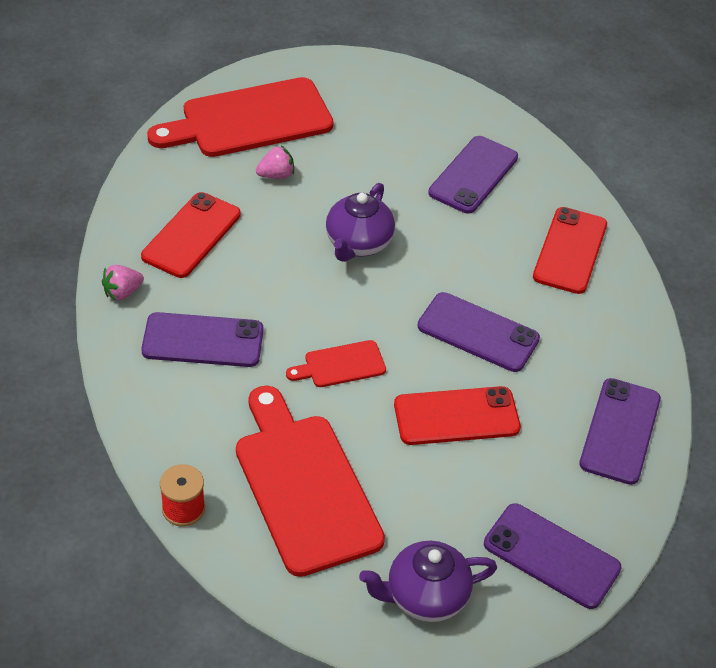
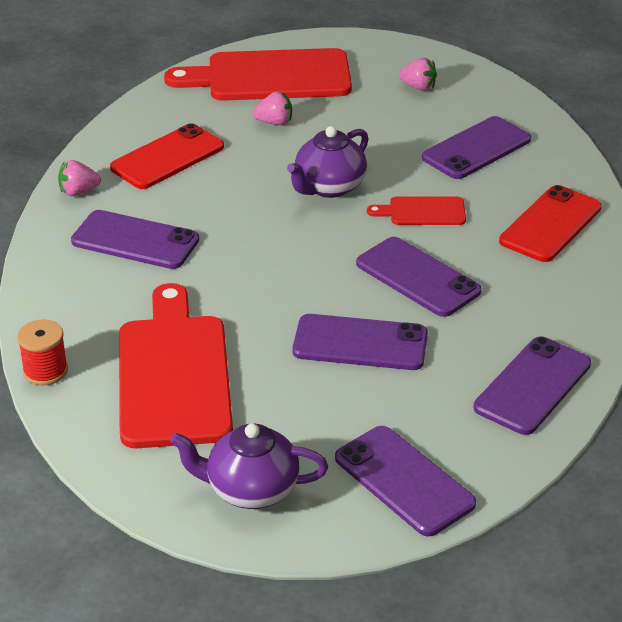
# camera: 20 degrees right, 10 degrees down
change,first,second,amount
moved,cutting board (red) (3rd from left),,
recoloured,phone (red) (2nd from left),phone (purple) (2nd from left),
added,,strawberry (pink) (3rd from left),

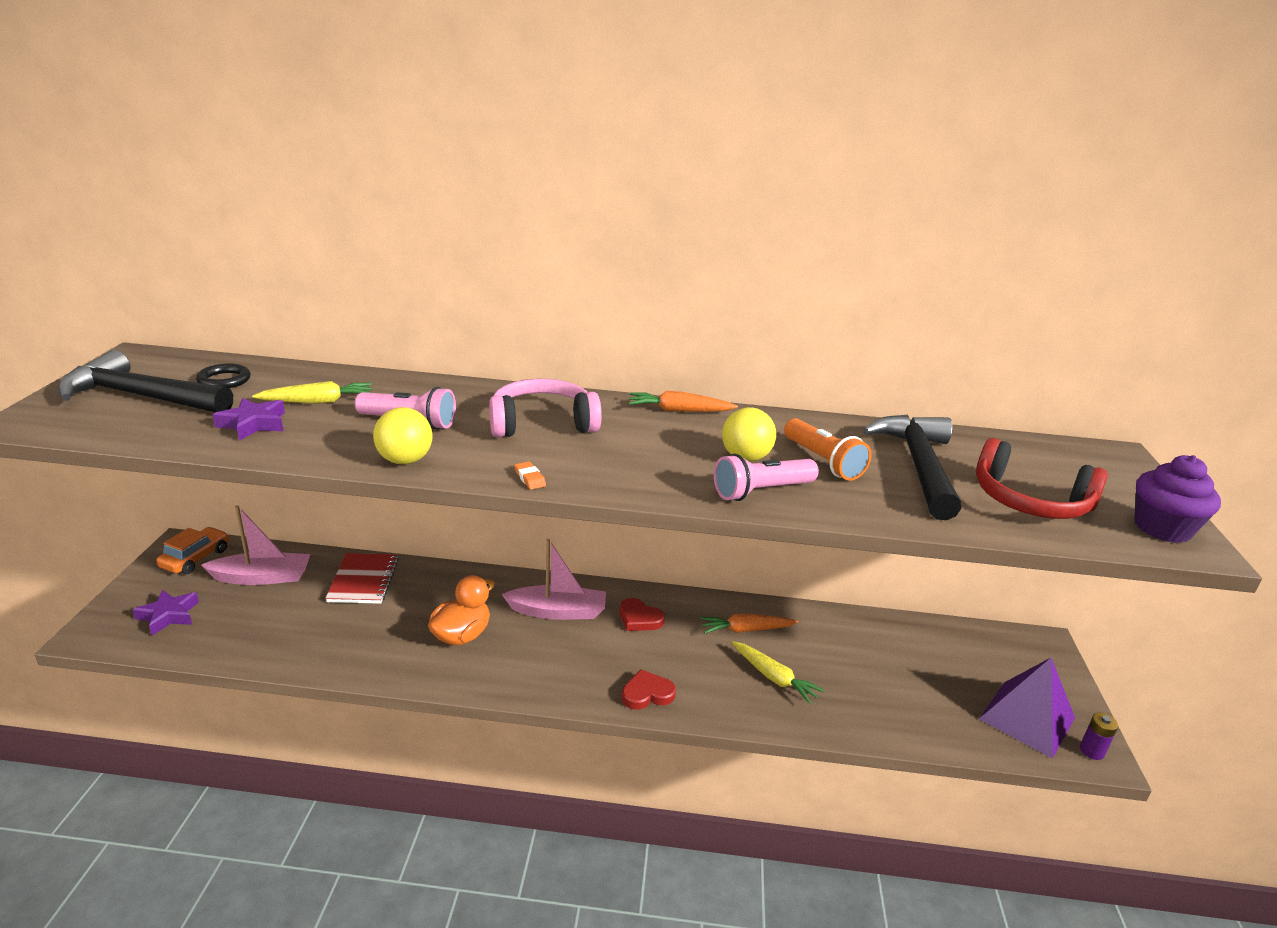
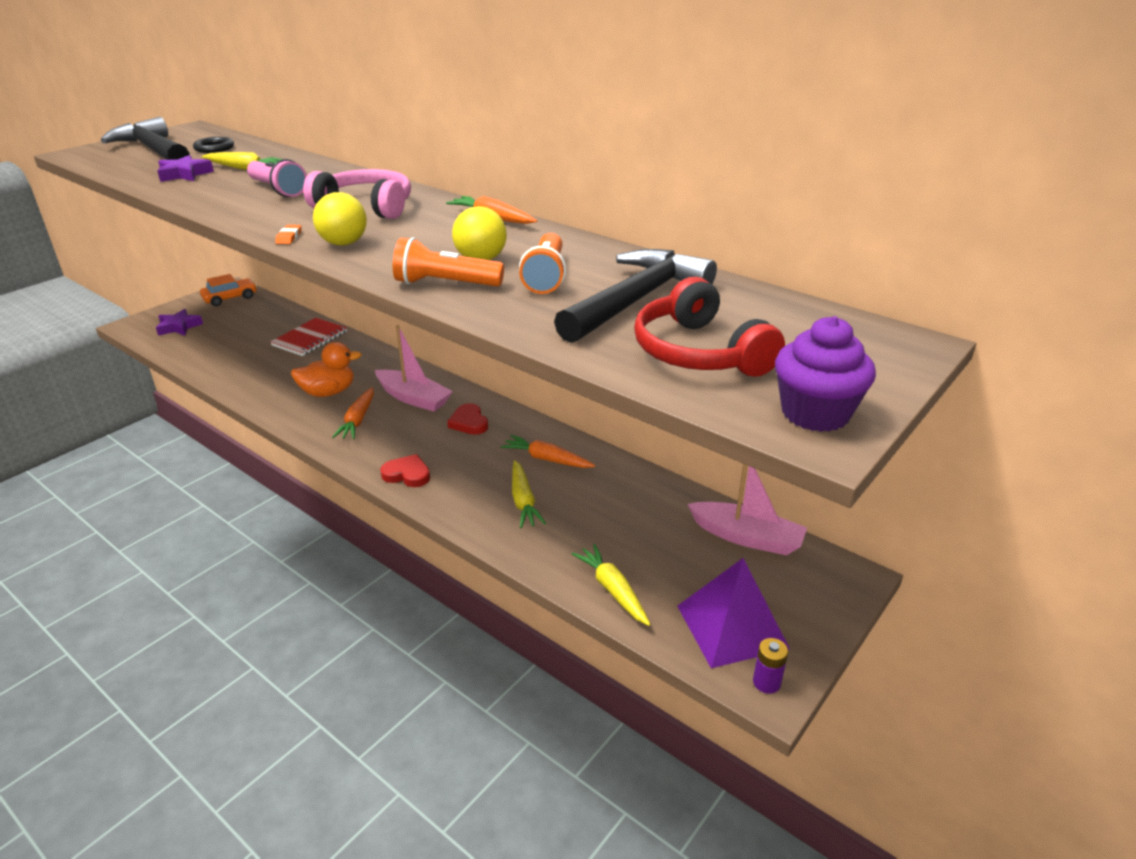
# camera: 35 degrees right, 5 degrees up
change,first,second,amount
moved,ball (yellow) (1st from left),,
recoloured,flashlight (pink) (2nd from left),flashlight (orange) (1st from left),
moved,boat (pink) (1st from left in the first image),boat (pink) (2nd from left),
added,,carrot (orange) (1st from left),
added,,carrot (yellow) (3rd from left),

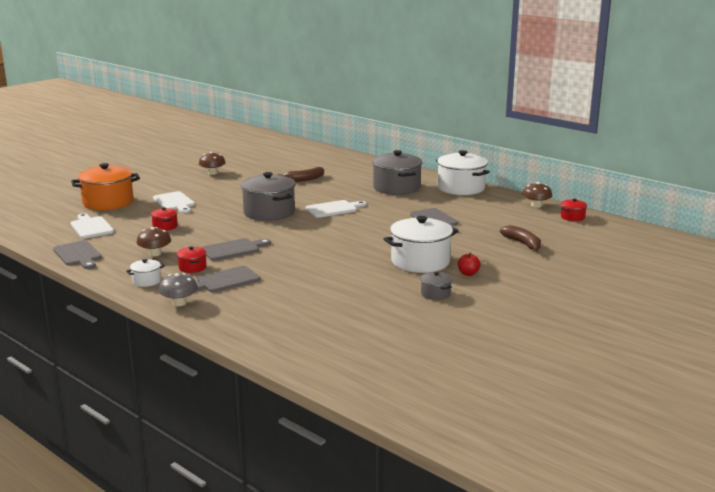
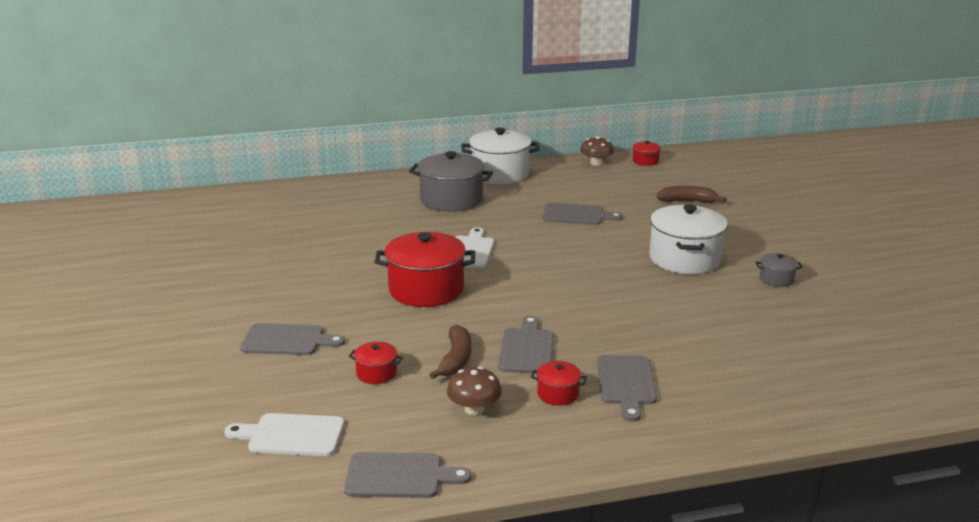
# camera: 55 degrees left, 5 degrees up
change,first,second,amount
removed,mushroom (brown) (2nd from left),,
removed,pot (orange),,
moved,banana (brown) (1st from left),,
recoloured,pot (grey) (1st from left),pot (red) (2nd from left),
recoloured,cutting board (white) (2nd from left),cutting board (grey) (1st from left),
removed,apple (red),,
removed,pot (white) (1st from left),,
removed,mushroom (grey),,

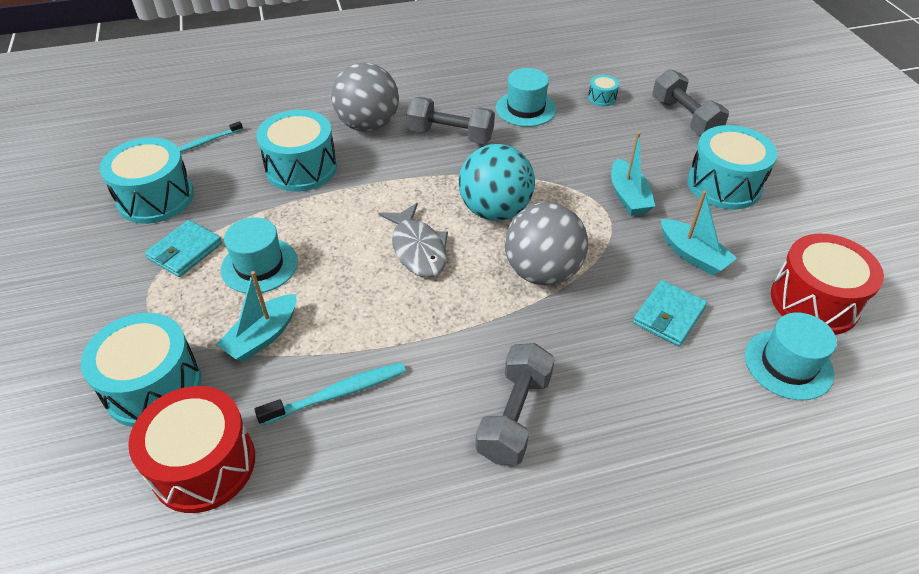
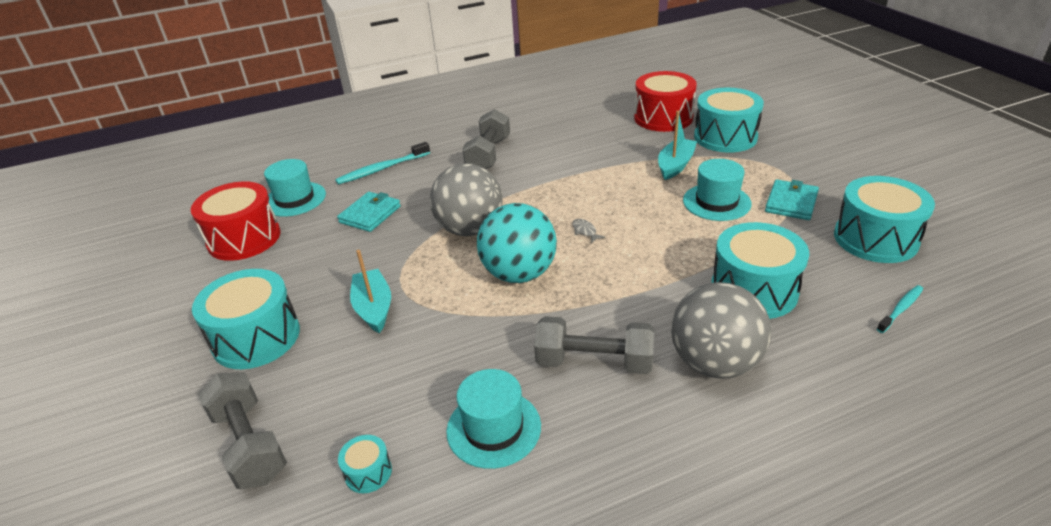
# camera: 175 degrees right, 10 degrees down
change,first,second,amount
removed,boat (turquoise) (3rd from left),,
resized,fish (grey),,x0.42
moved,toothbrush (turquoise) (2nd from left in the first image),toothbrush (turquoise) (1st from left),

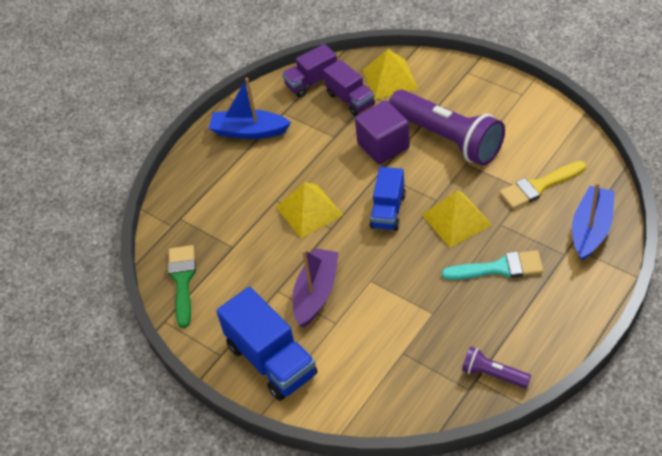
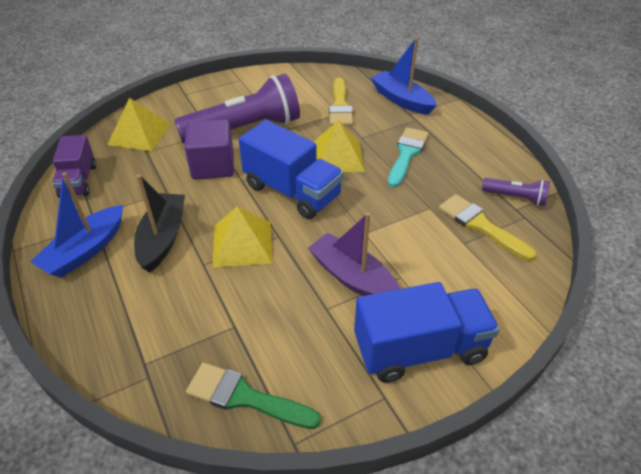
# camera: 70 degrees left, 5 degrees down
change,first,second,amount
removed,truck (purple) (2nd from left),,
resized,truck (blue) (2nd from left in the first image),truck (blue) (1st from left),x1.58
turned,flashlight (purple) (2nd from left),,120 degrees counterclockwise
added,,boat (black),
added,,brush (yellow) (2nd from left),

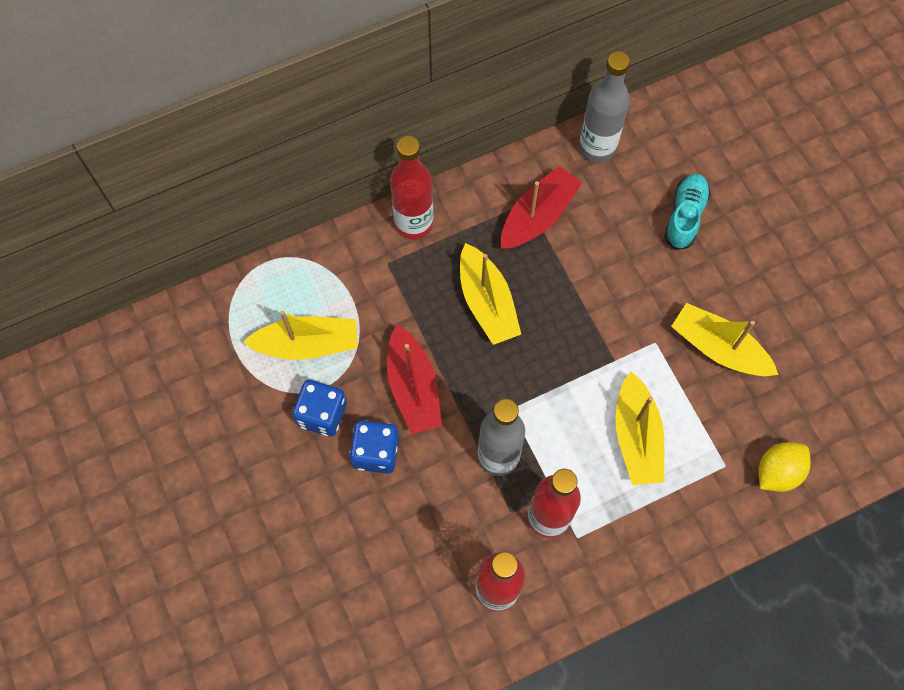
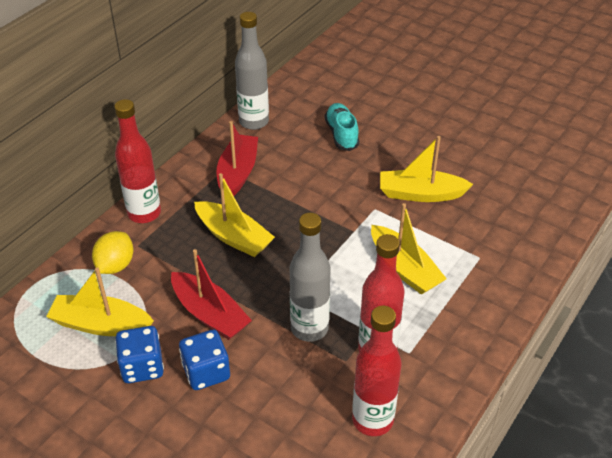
# camera: 30 degrees left, 25 degrees down
change,first,second,amount
turned,boat (yellow) (1st from left),,135 degrees counterclockwise
moved,lemon (yellow),,

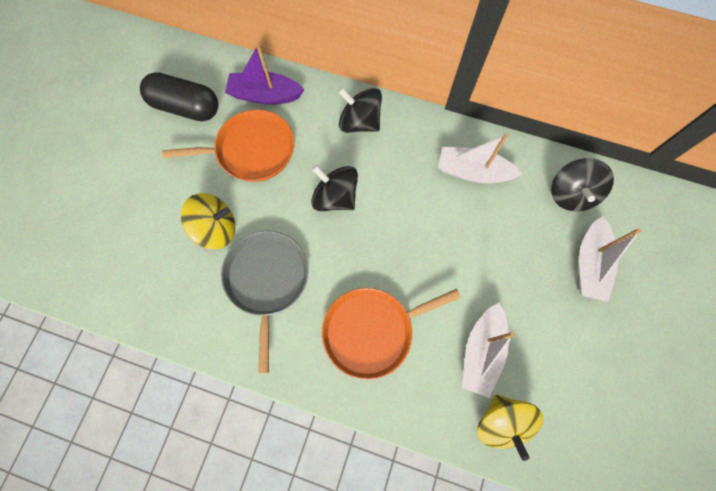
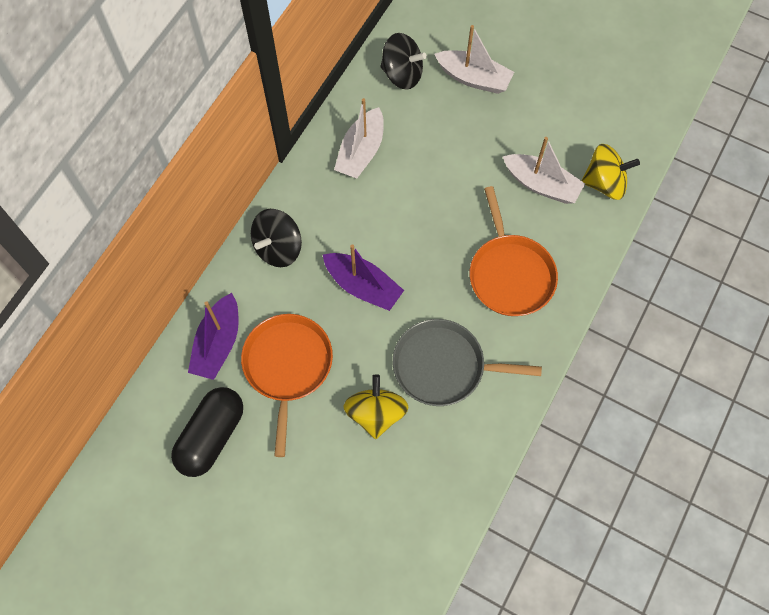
# camera: 80 degrees left, 5 degrees down
change,first,second,amount
replaced,spinning top (black) (1st from left),boat (purple) (2nd from left),

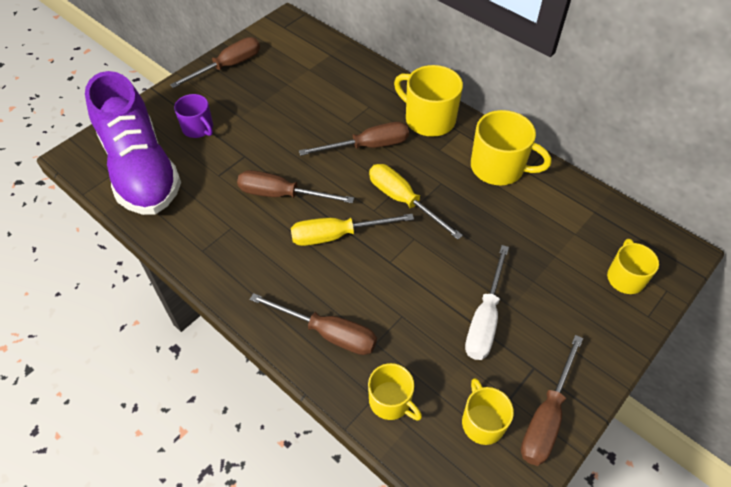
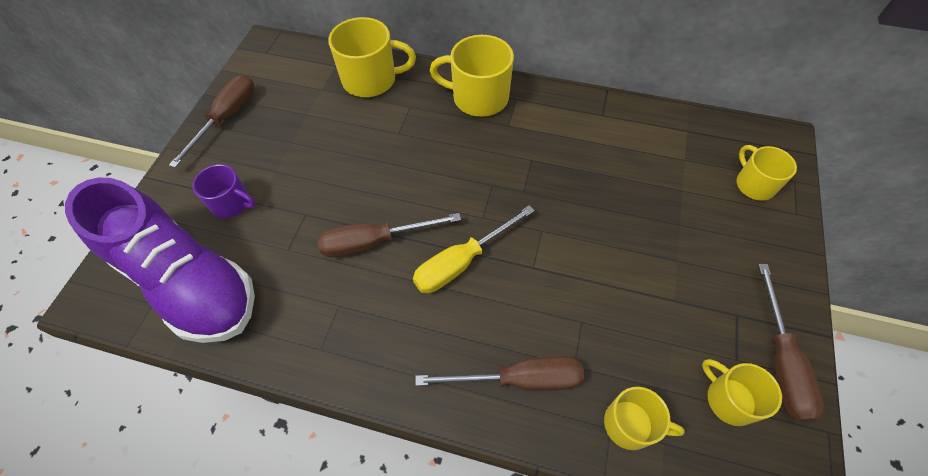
# camera: 25 degrees left, 5 degrees up
change,first,second,amount
moved,mug (yellow) (4th from left in the first image),mug (yellow) (1st from left),
removed,screwdriver (brown) (4th from left),,
removed,screwdriver (yellow) (2nd from left),,
removed,screwdriver (white),,

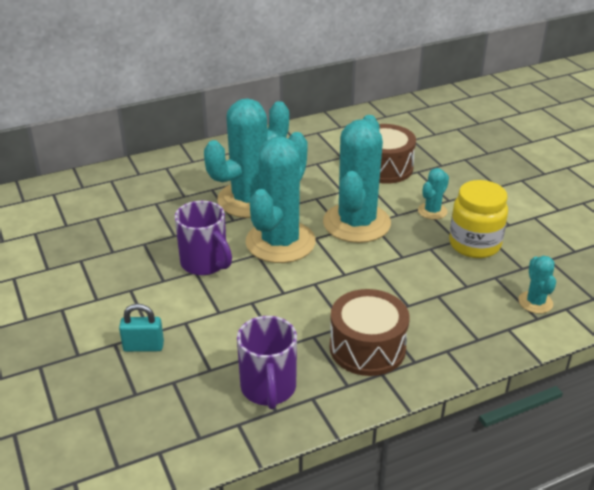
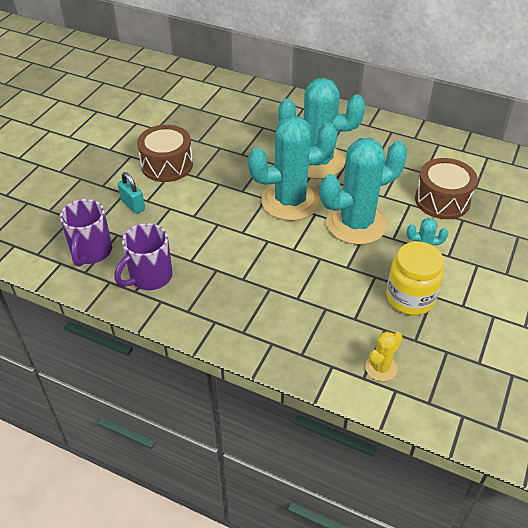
# camera: 50 degrees right, 10 degrees up
change,first,second,amount
moved,mug (purple) (1st from left),,
recoloured,cactus (turquoise) (5th from left),cactus (yellow),
moved,drum (brown) (1st from left),,

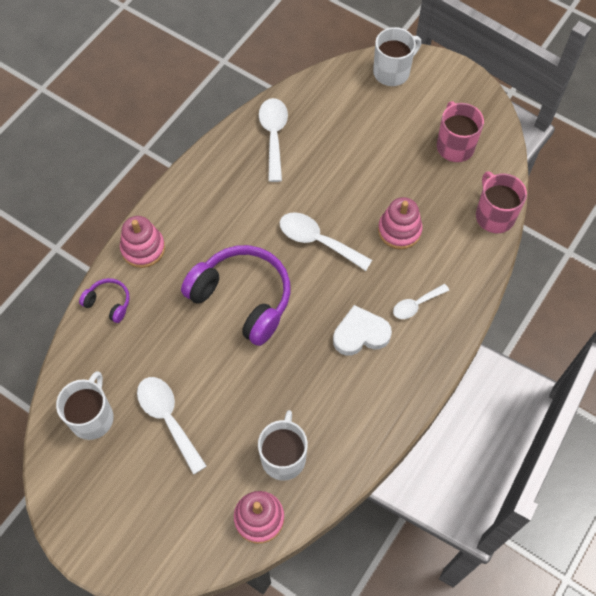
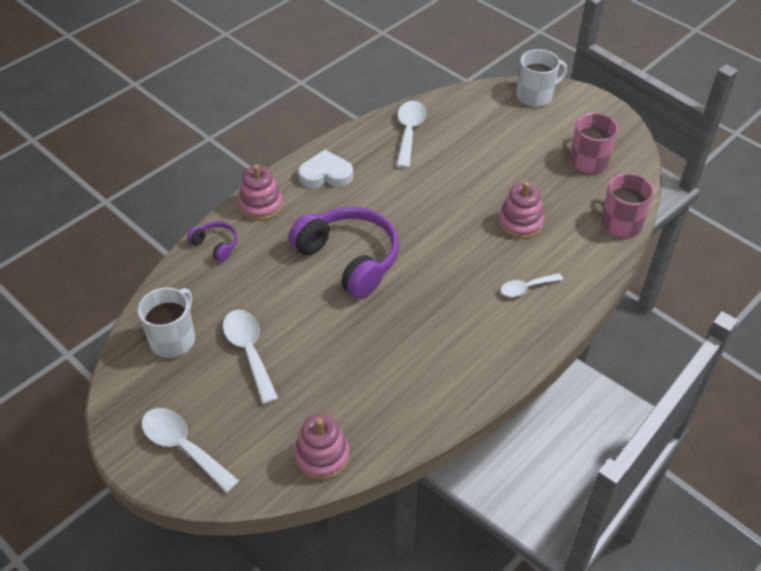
# camera: 10 degrees right, 15 degrees down
change,first,second,amount
moved,spoon (white) (3rd from left in the first image),spoon (white) (1st from left),
moved,heart (white),,
removed,mug (white) (2nd from left),,

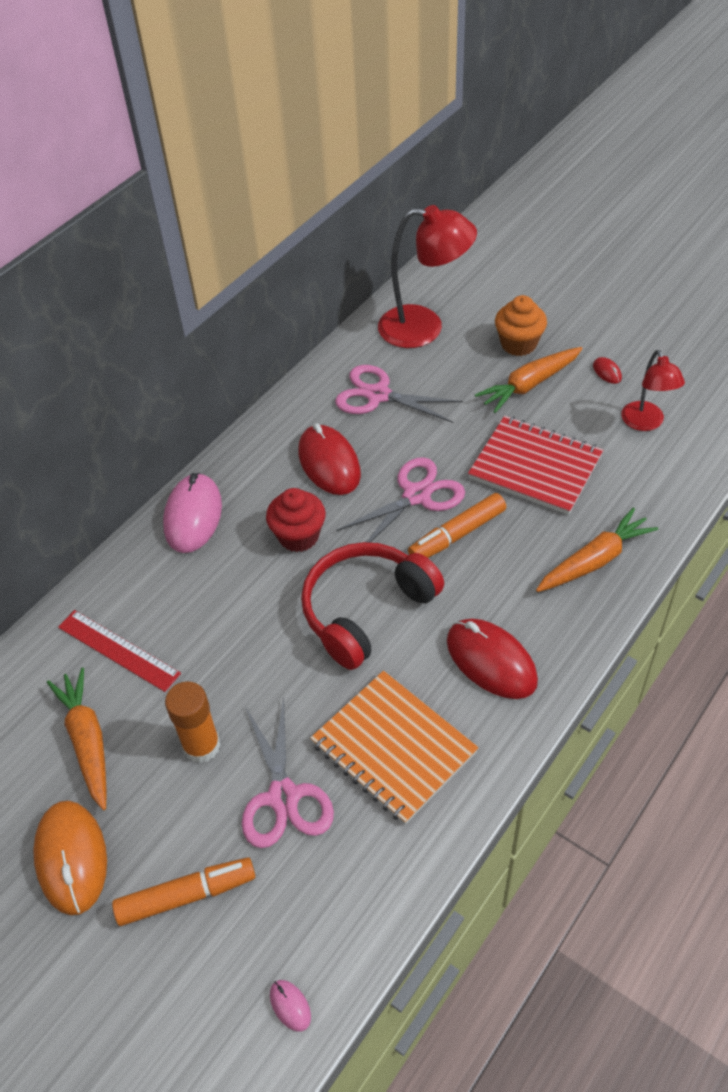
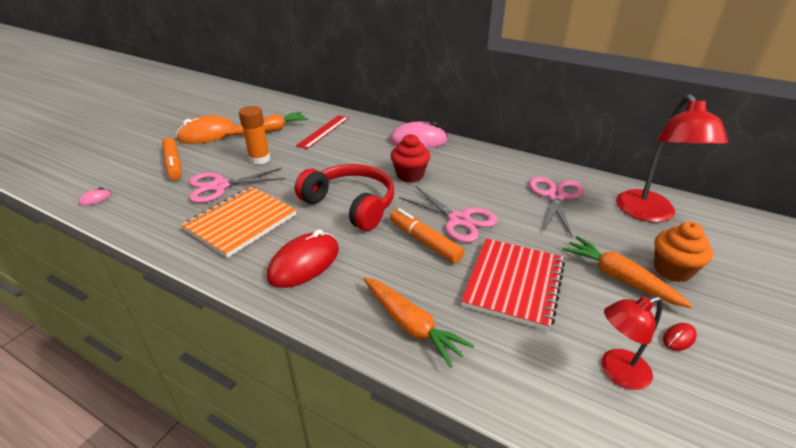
# camera: 80 degrees right, 15 degrees down
change,first,second,amount
removed,mouse (red) (1st from left),,

